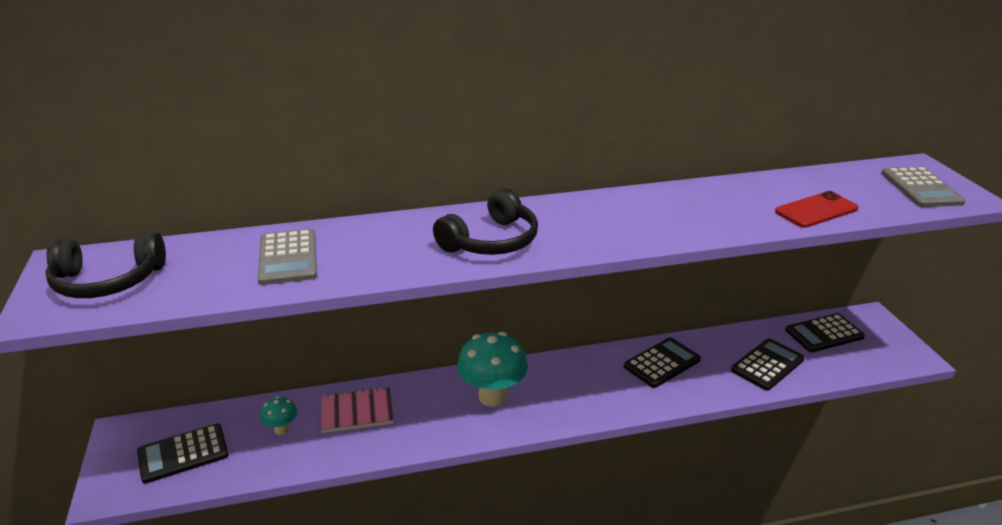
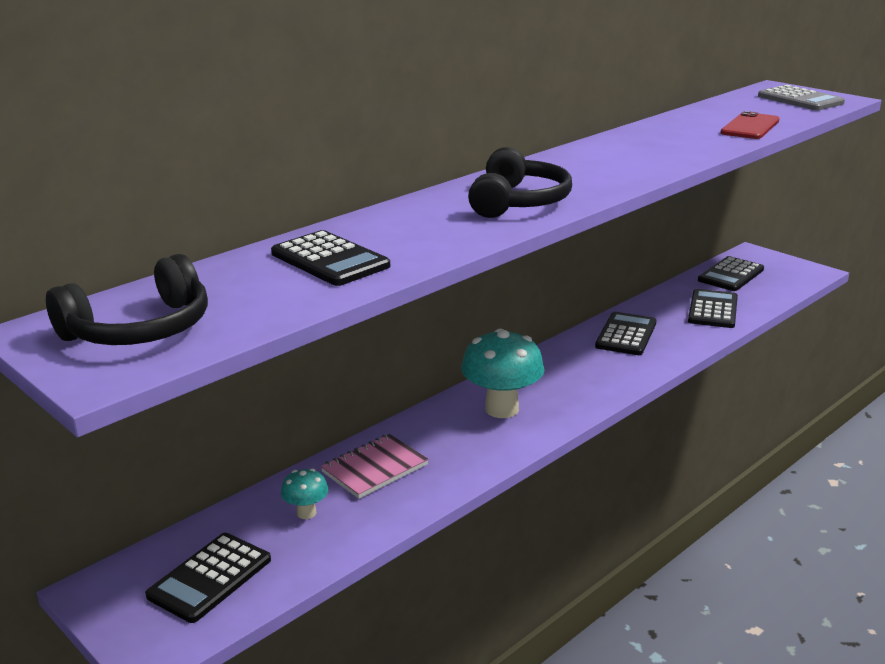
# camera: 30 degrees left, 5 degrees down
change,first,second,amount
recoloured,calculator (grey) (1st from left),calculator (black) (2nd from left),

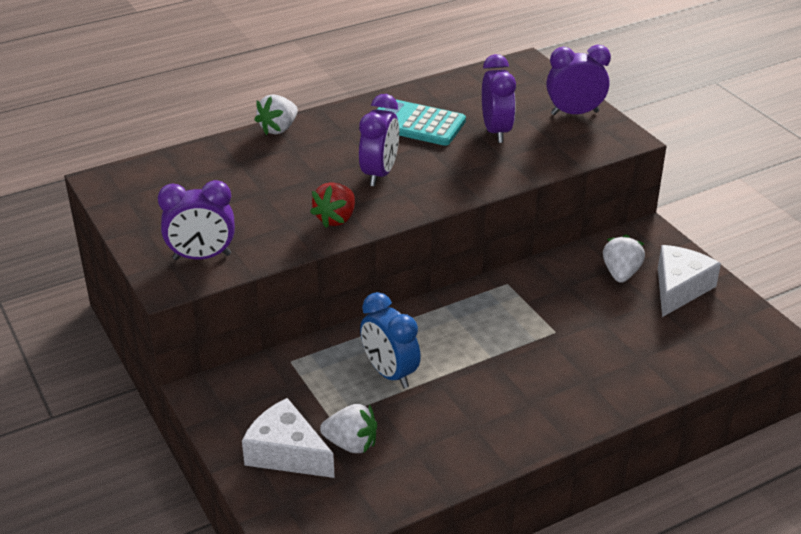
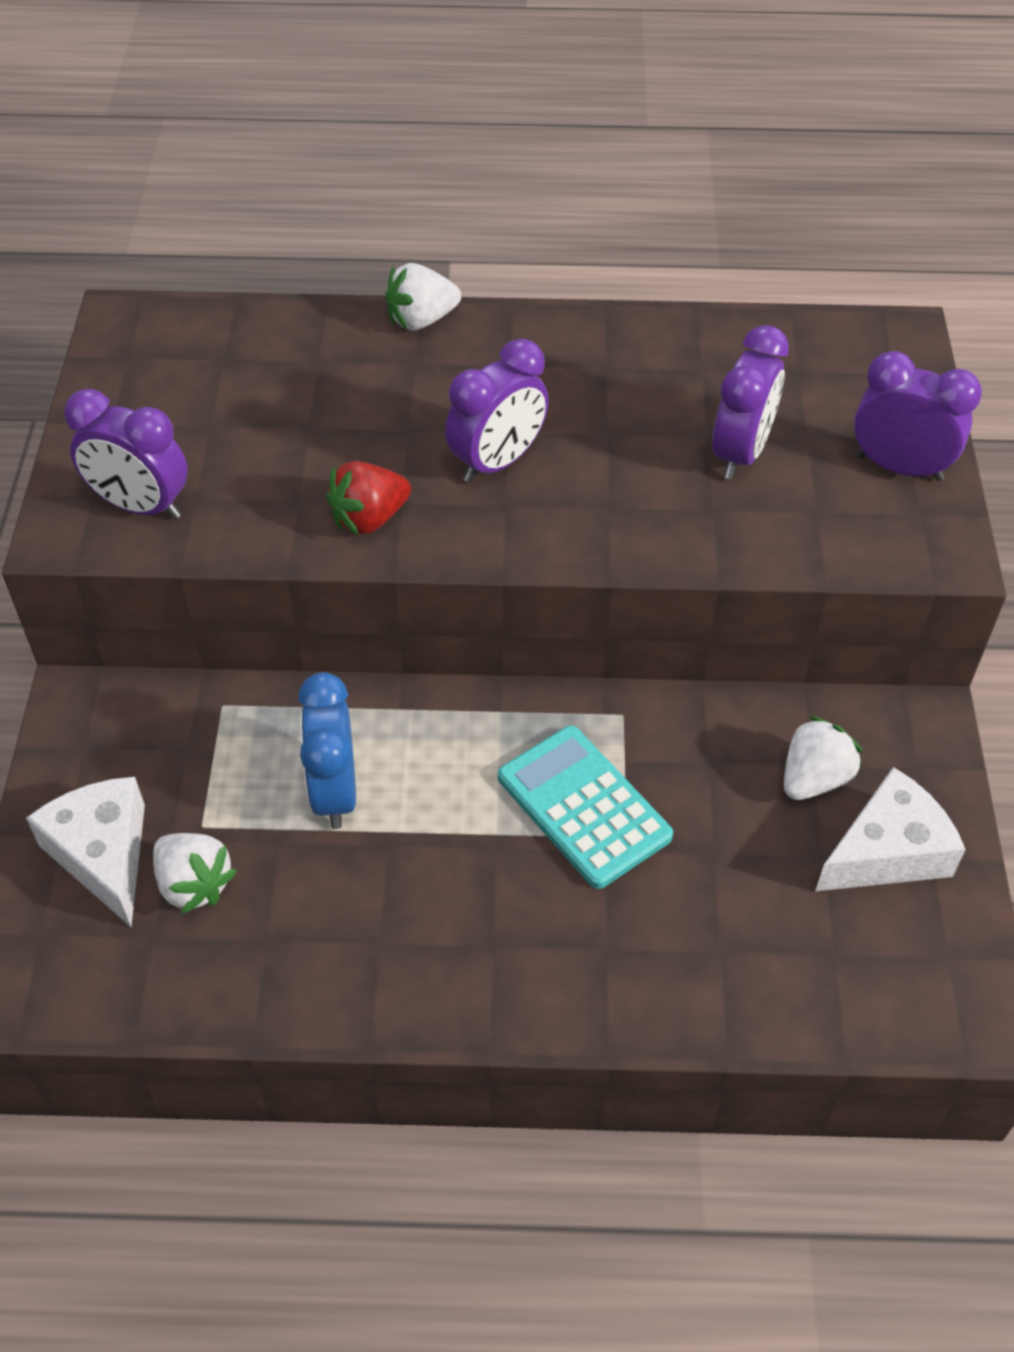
# camera: 30 degrees right, 15 degrees up
change,first,second,amount
moved,calculator (turquoise),,

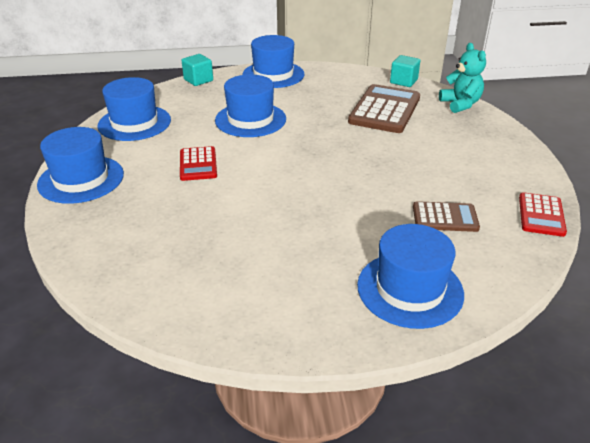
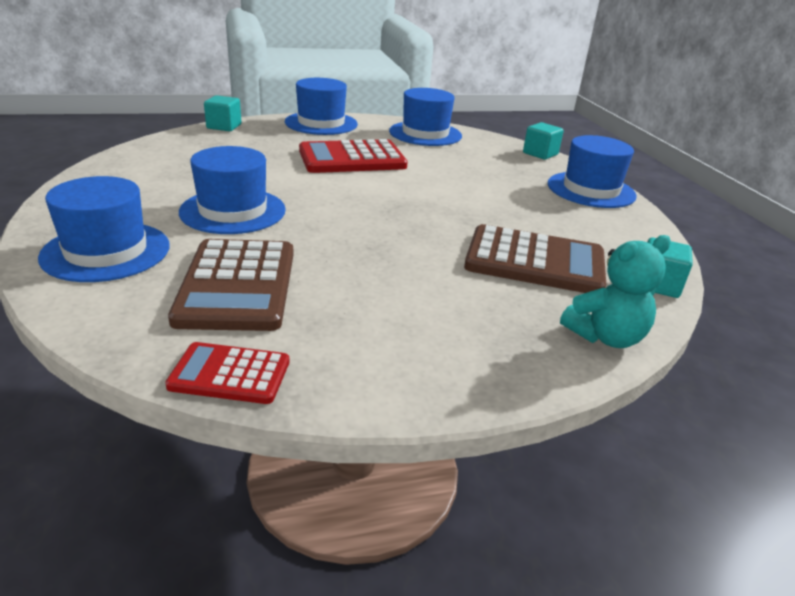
# camera: 80 degrees right, 5 degrees down
change,first,second,amount
moved,hat (blue) (3rd from left in the first image),hat (blue) (2nd from left),
resized,calculator (red) (1st from left in the first image),calculator (red) (2nd from left),x1.76
resized,calculator (brown) (2nd from left in the first image),calculator (brown) (1st from left),x1.76
added,,cube (turquoise) (1st from left),

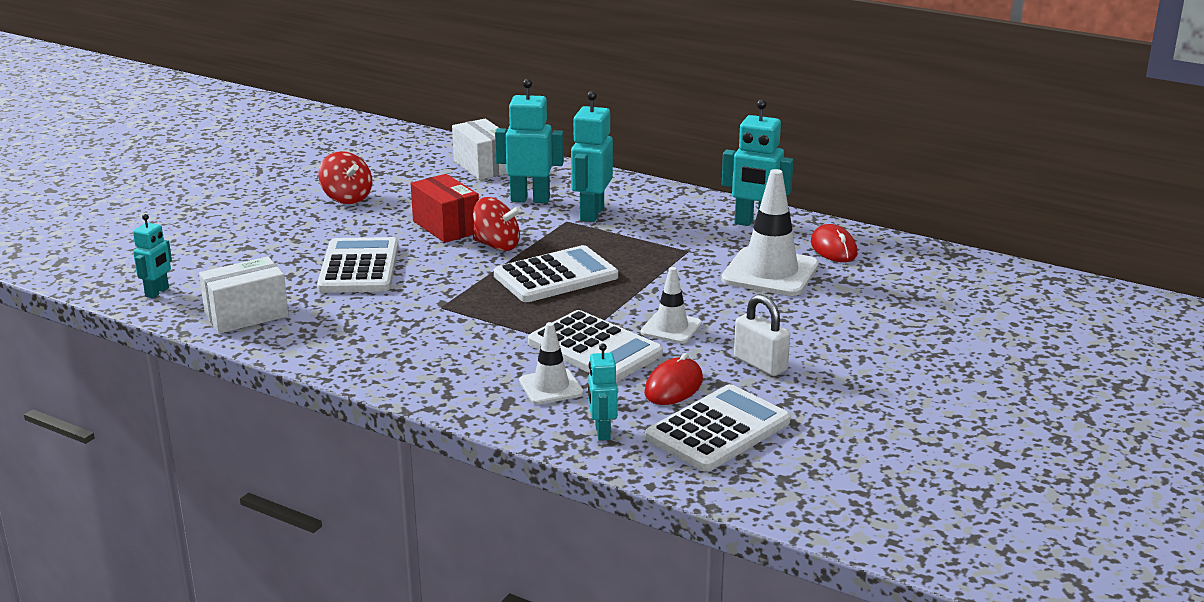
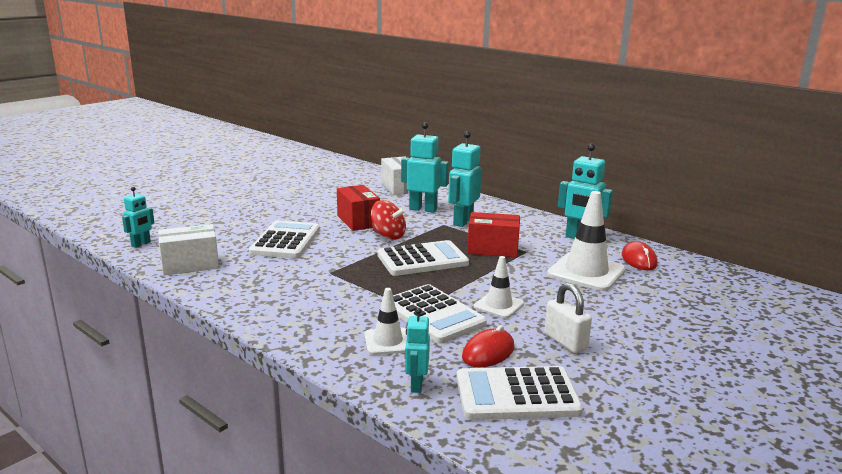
# camera: 10 degrees right, 5 degrees down
change,first,second,amount
removed,spinning top (red) (1st from left),,
turned,calculator (white) (4th from left),,150 degrees counterclockwise
added,,box (red) (2nd from left),

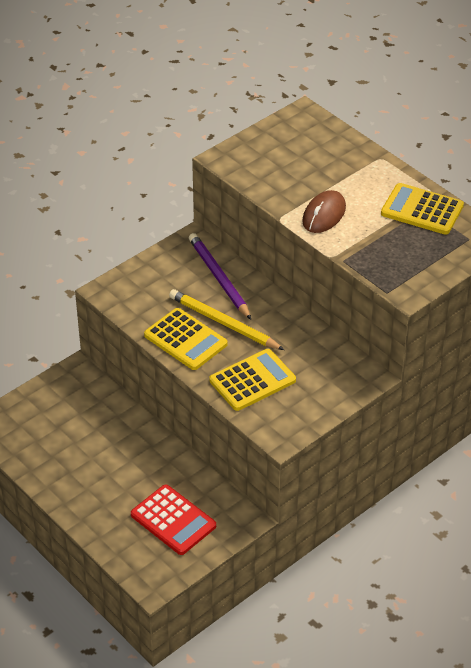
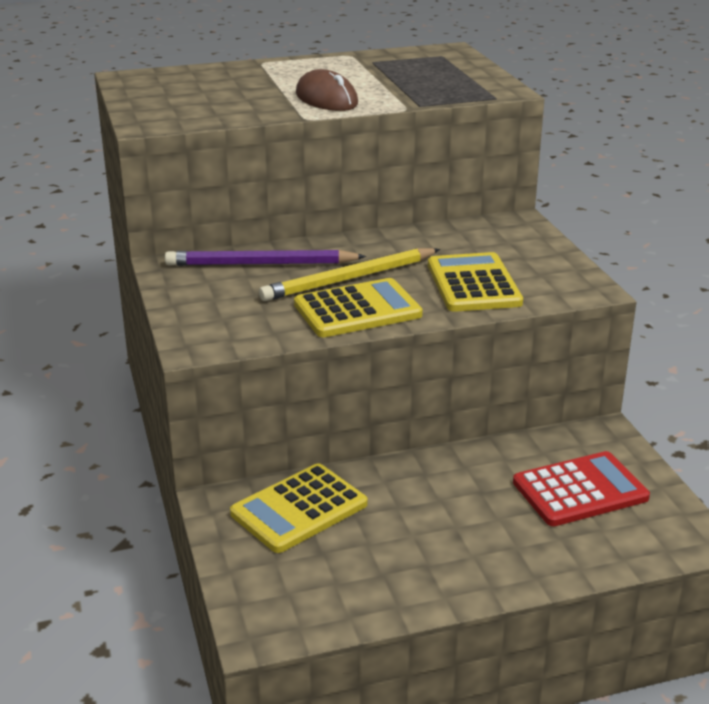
# camera: 65 degrees left, 15 degrees down
change,first,second,amount
moved,calculator (yellow) (3rd from left in the first image),calculator (yellow) (1st from left),

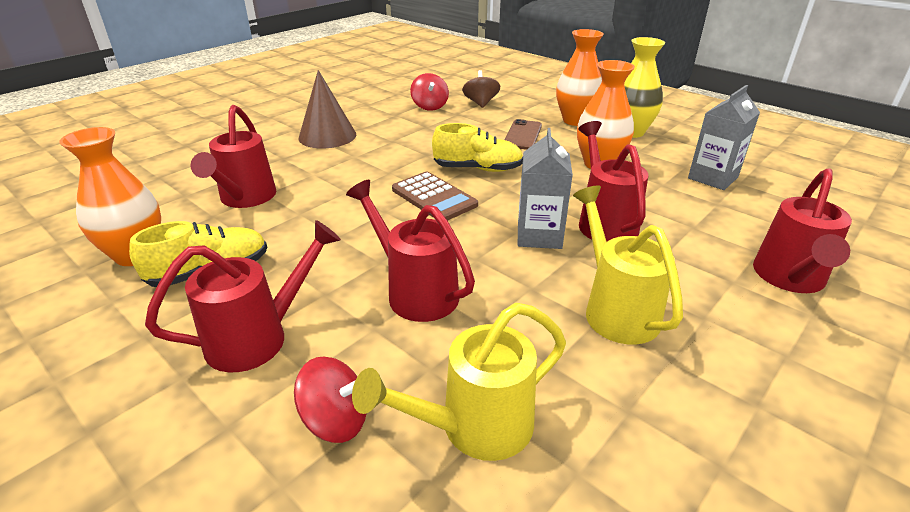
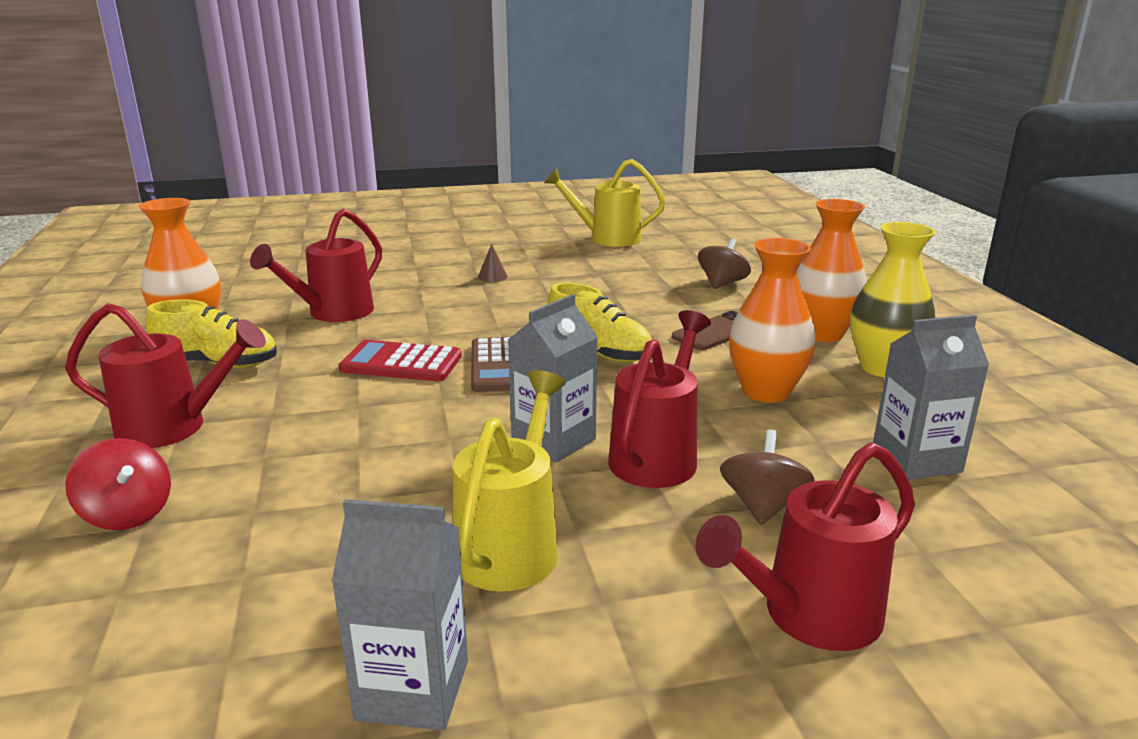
# camera: 35 degrees right, 10 degrees down
change,first,second,amount
resized,cone (brown),,x0.42
removed,spinning top (red) (2nd from left),,
removed,watering can (red) (3rd from left),,
moved,watering can (yellow) (1st from left in the first image),watering can (yellow) (2nd from left),
added,,calculator (red),
added,,spinning top (brown) (2nd from left),
added,,carton (grey) (1st from left),

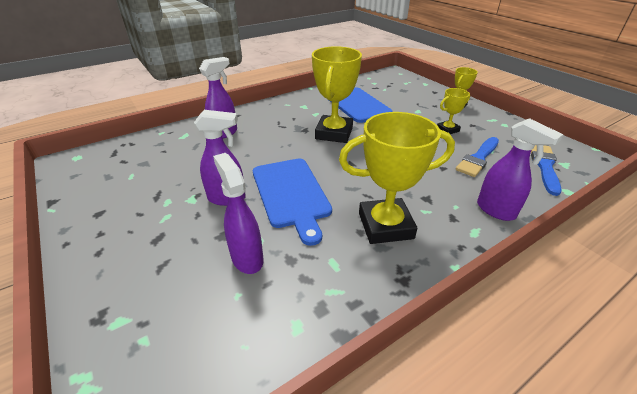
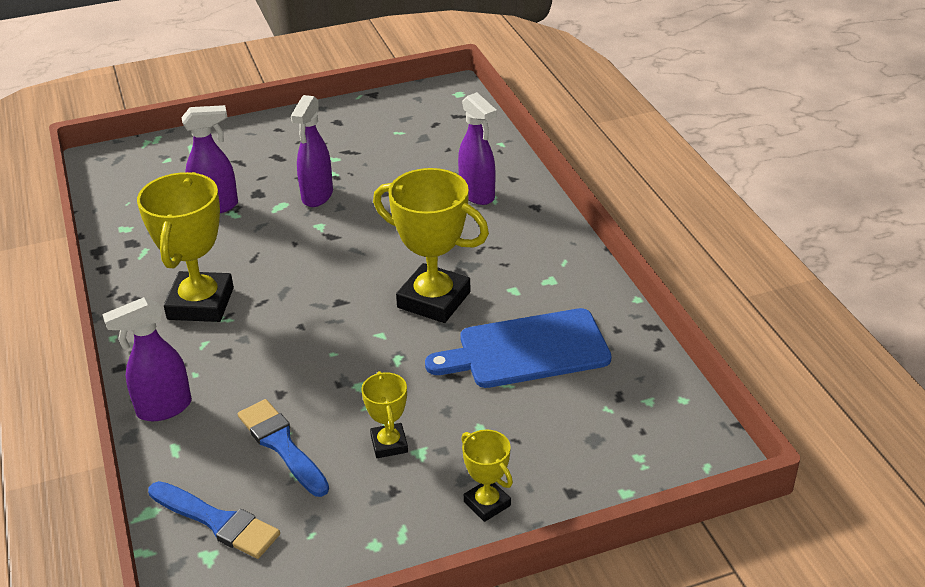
# camera: 105 degrees right, 0 degrees up
change,first,second,amount
removed,cutting board (blue) (1st from left),,

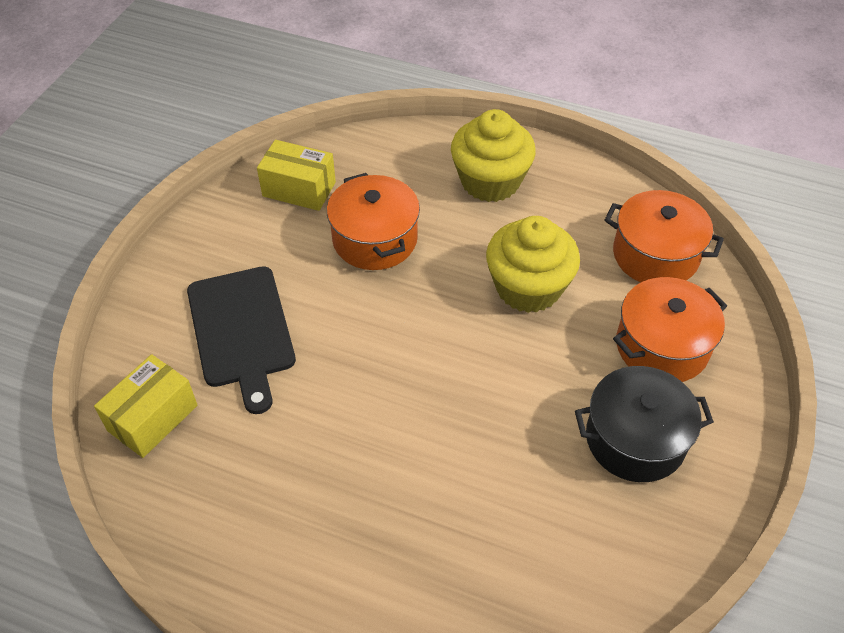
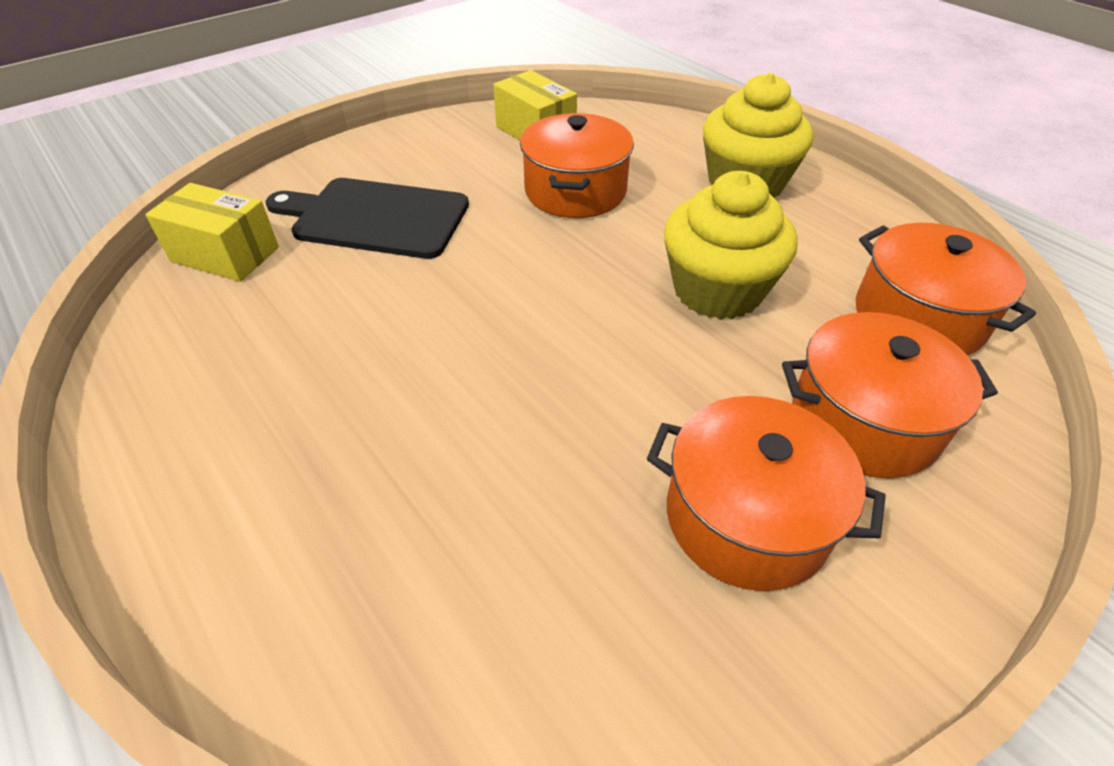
# camera: 30 degrees right, 5 degrees down
change,first,second,amount
turned,cutting board (black),,90 degrees clockwise
turned,box (yellow) (1st from left),,45 degrees clockwise
recoloured,pot (black),pot (orange) (2nd from left),

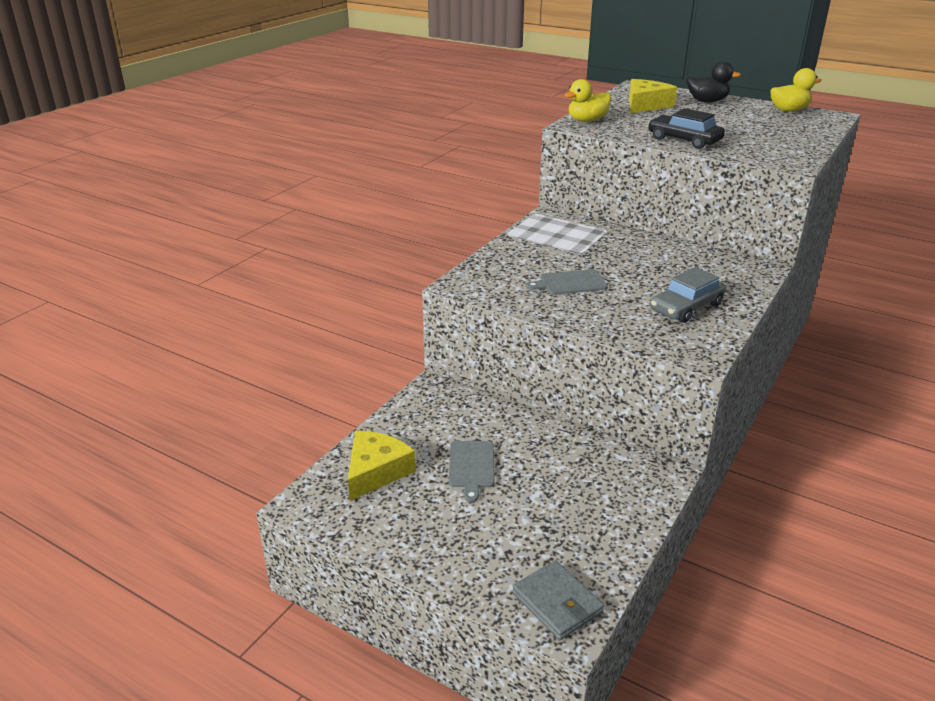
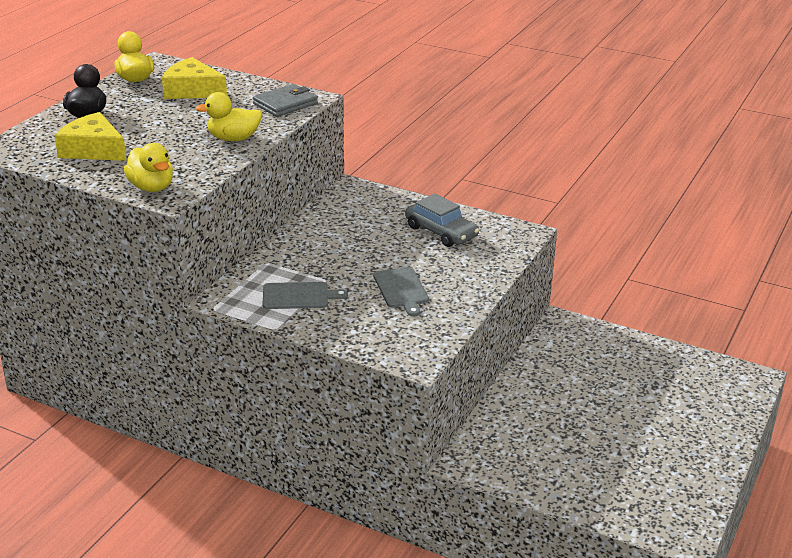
# camera: 95 degrees left, 0 degrees up
change,first,second,amount
replaced,car (black),duck (yellow) (3rd from left),
moved,cheese (yellow) (1st from left in the first image),cheese (yellow) (2nd from left),
moved,cutting board (grey) (1st from left),,
moved,wallet (grey),,

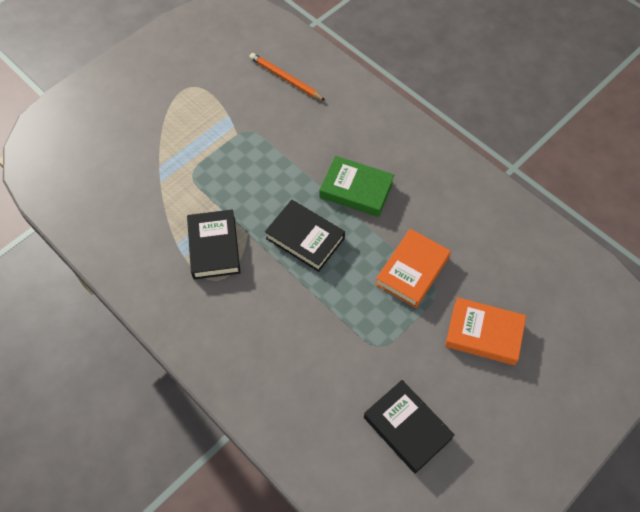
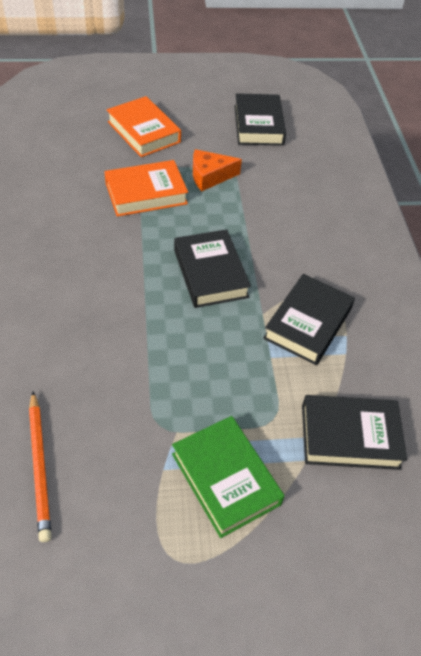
# camera: 145 degrees left, 10 degrees down
change,first,second,amount
moved,book (green),,
added,,cheese (orange),
added,,book (black) (4th from left),

